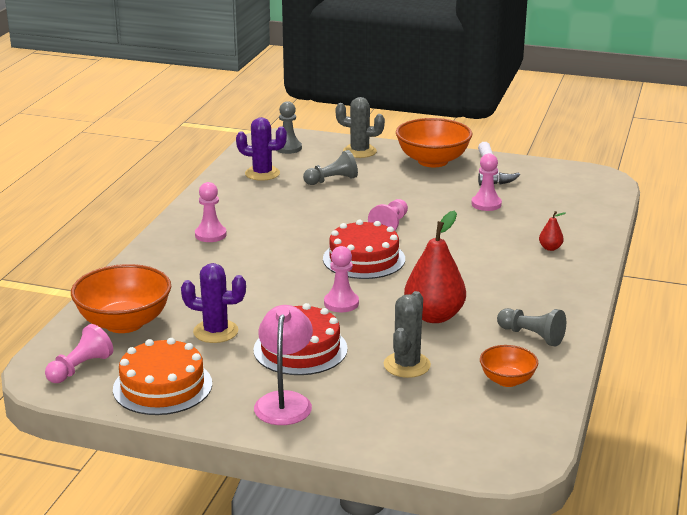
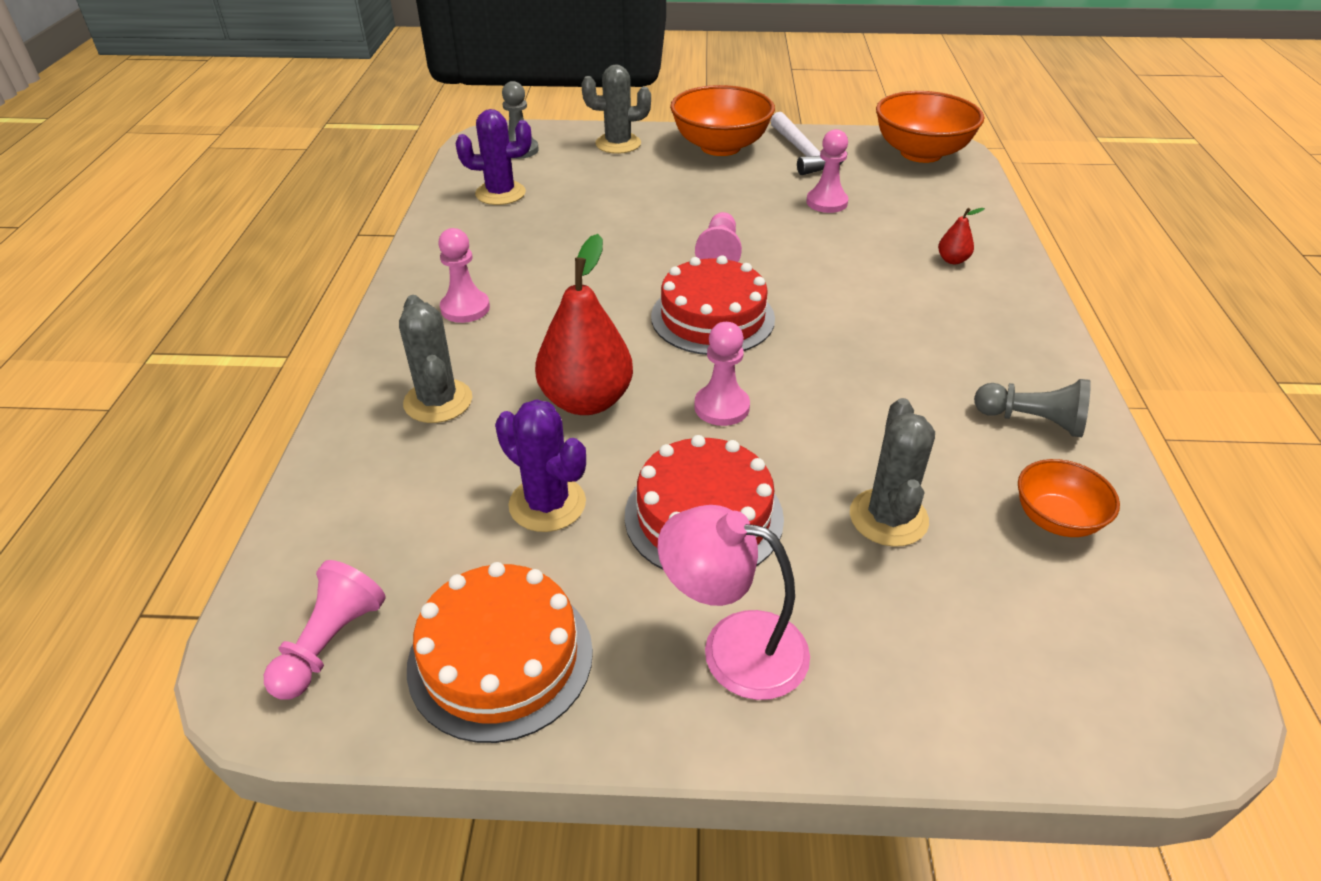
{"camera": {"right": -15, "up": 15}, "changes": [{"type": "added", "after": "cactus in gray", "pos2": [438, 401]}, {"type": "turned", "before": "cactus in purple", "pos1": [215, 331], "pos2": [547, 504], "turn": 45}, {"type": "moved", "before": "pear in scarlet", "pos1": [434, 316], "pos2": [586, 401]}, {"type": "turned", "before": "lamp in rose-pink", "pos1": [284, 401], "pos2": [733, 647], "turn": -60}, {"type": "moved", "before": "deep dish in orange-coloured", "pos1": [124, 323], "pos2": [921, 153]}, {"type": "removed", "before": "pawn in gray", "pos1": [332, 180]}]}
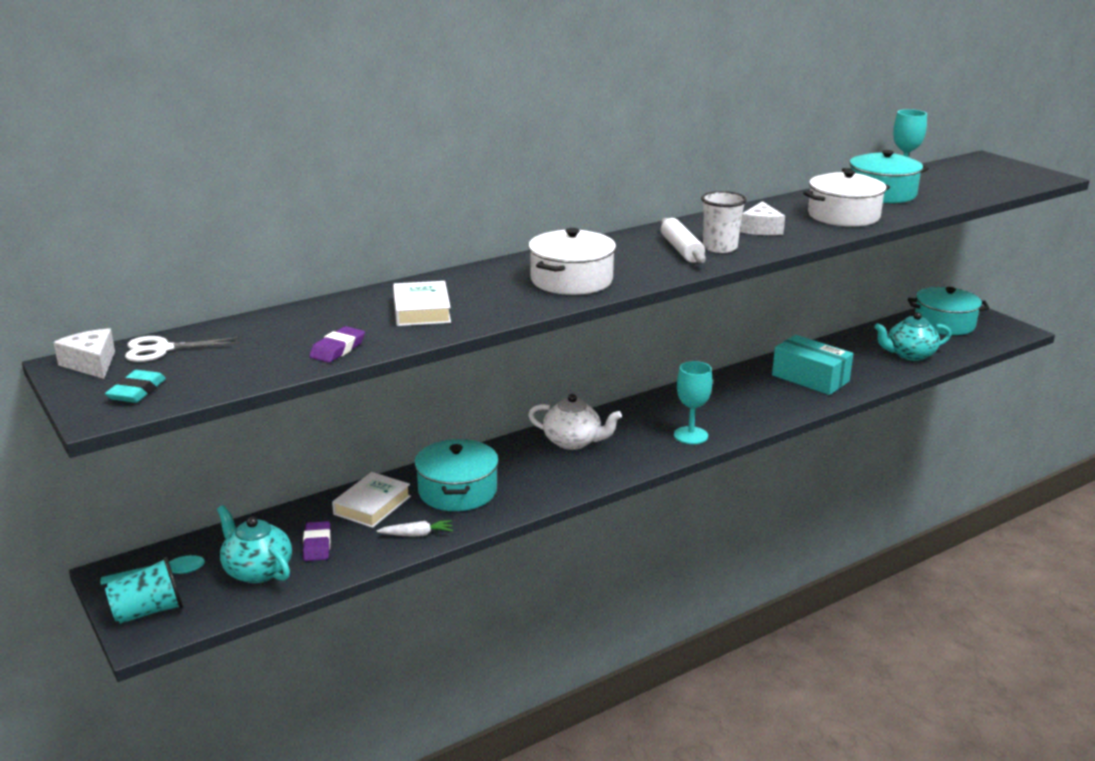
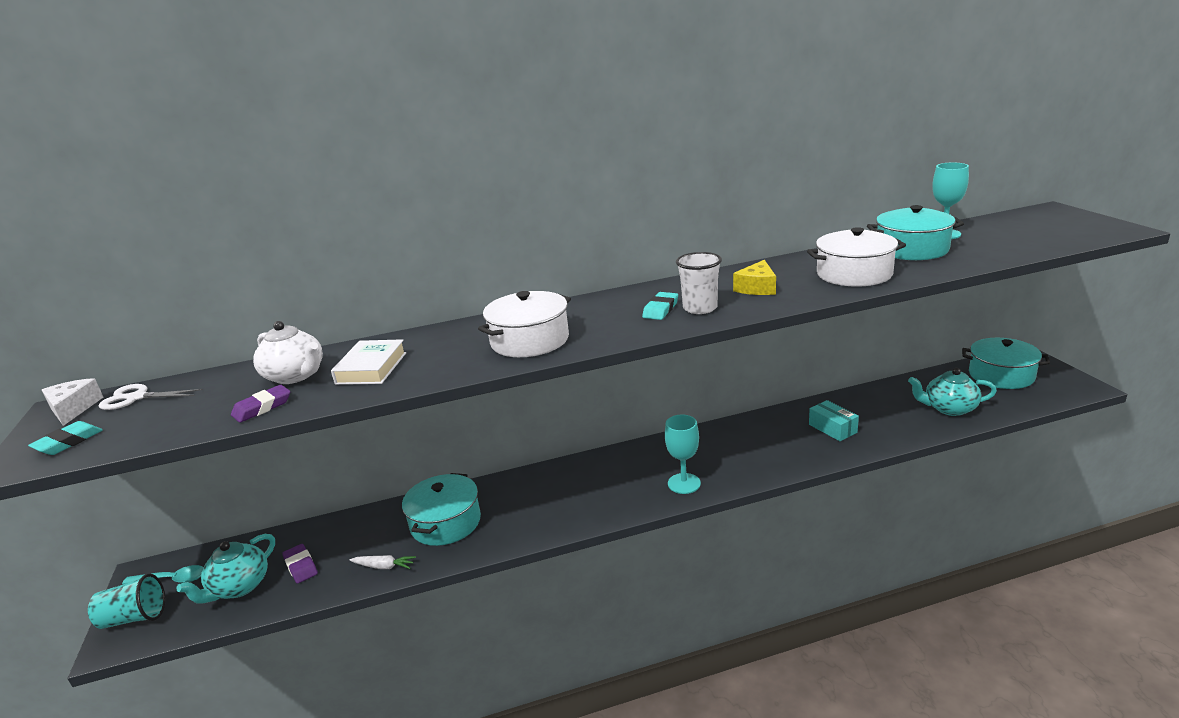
{"camera": {"right": 20, "up": 0}, "changes": [{"type": "turned", "before": "teapot in aqua", "pos1": [257, 570], "pos2": [239, 587], "turn": -120}, {"type": "moved", "before": "teapot in pure white", "pos1": [573, 442], "pos2": [295, 376]}, {"type": "turned", "before": "gum eraser in purple", "pos1": [317, 545], "pos2": [301, 566], "turn": -45}, {"type": "replaced", "before": "dough roller in pure white", "after": "gum eraser in aqua", "pos1": [681, 250], "pos2": [660, 309]}, {"type": "recoloured", "before": "cheese in pure white", "after": "cheese in golden", "pos1": [761, 229], "pos2": [757, 288]}, {"type": "resized", "before": "box in aqua", "pos1": [810, 378], "pos2": [832, 428], "scale": 0.64}, {"type": "removed", "before": "hardback in pure white", "pos1": [372, 505]}]}
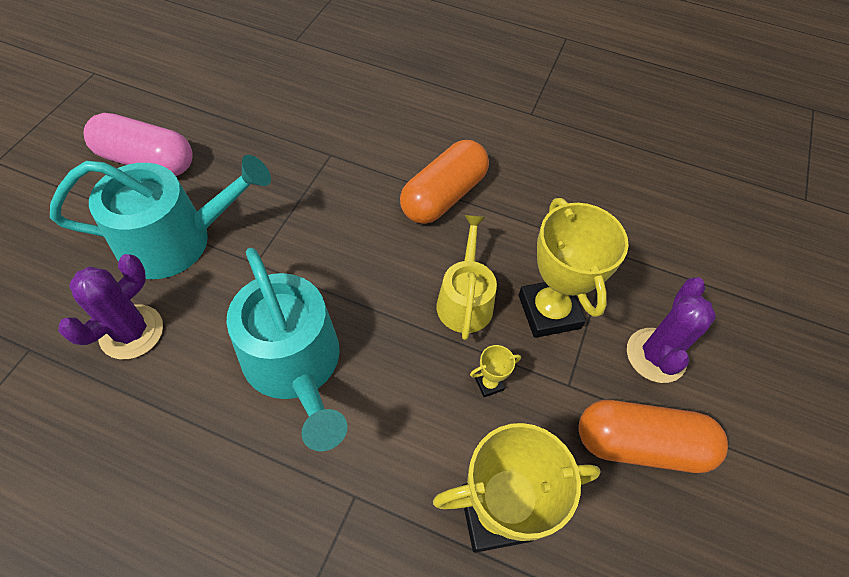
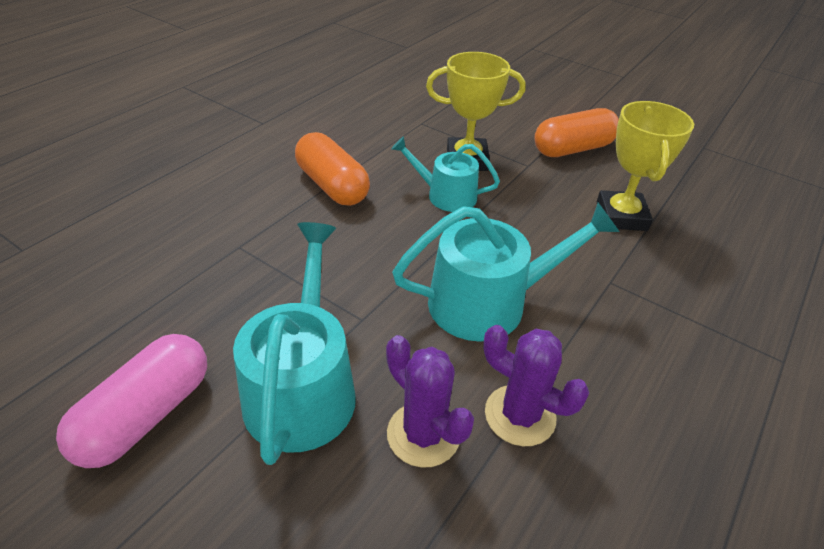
{"camera": {"right": -75, "up": -15}, "changes": [{"type": "recoloured", "before": "watering pot in golden", "after": "watering pot in aqua", "pos1": [465, 299], "pos2": [445, 195]}, {"type": "moved", "before": "cactus in purple", "pos1": [656, 355], "pos2": [520, 415]}, {"type": "turned", "before": "capsule in orange-coloured", "pos1": [640, 444], "pos2": [573, 149], "turn": 45}, {"type": "removed", "before": "prize cup in golden", "pos1": [489, 384]}]}
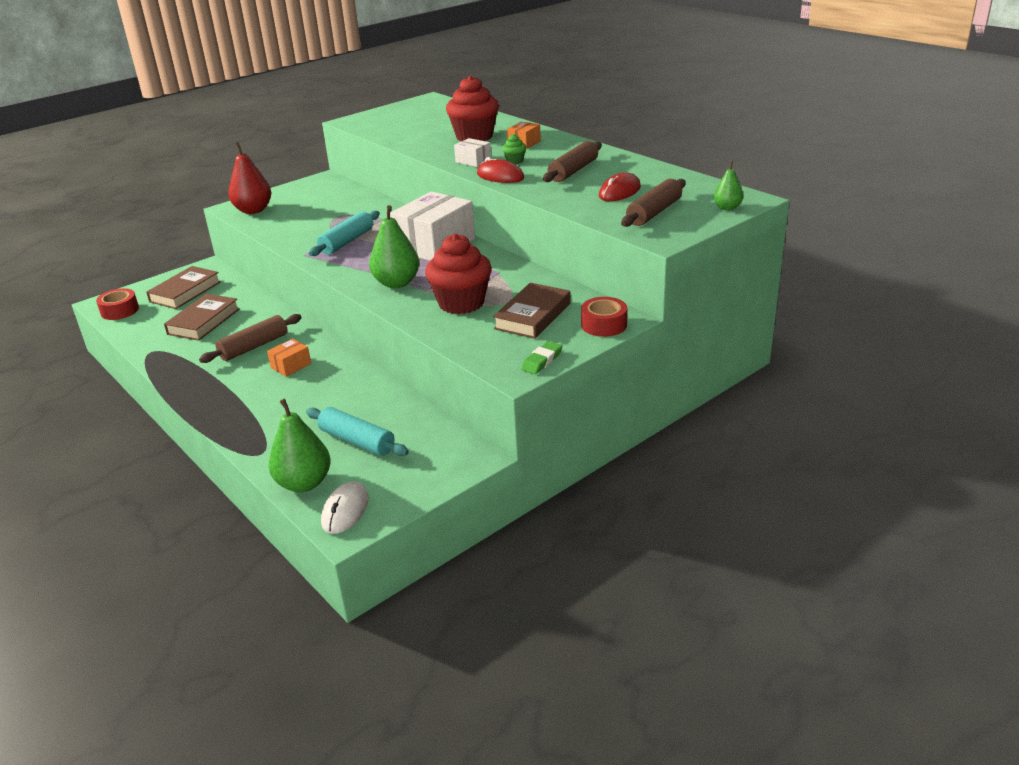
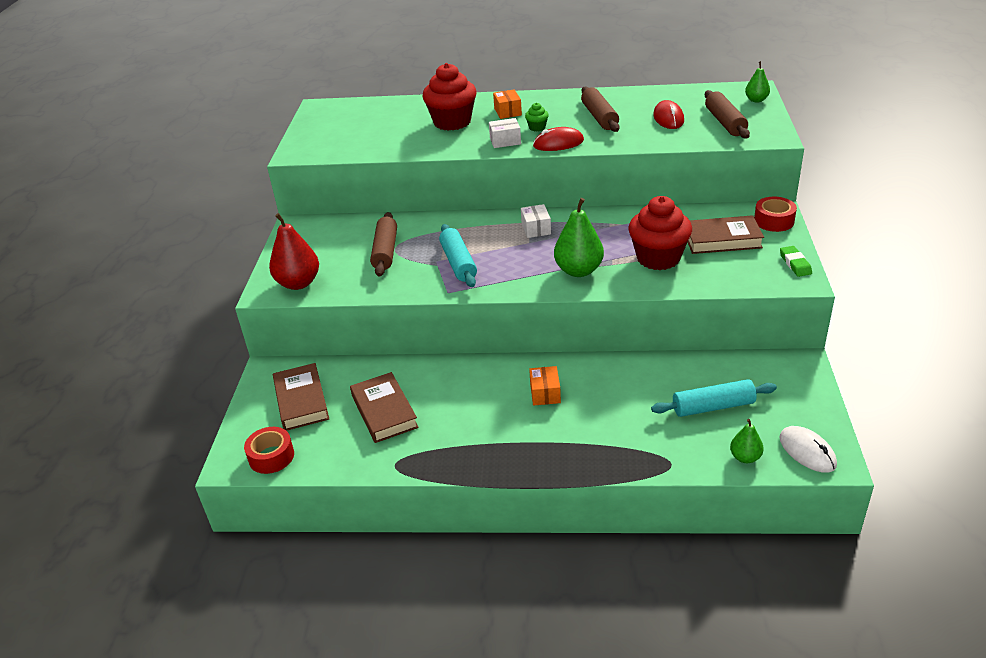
{"camera": {"right": -45, "up": 5}, "changes": [{"type": "moved", "before": "dough roller in dark brown", "pos1": [254, 347], "pos2": [385, 251]}, {"type": "resized", "before": "box in pure white", "pos1": [435, 245], "pos2": [536, 229], "scale": 0.46}, {"type": "turned", "before": "hardback in dark brown", "pos1": [533, 316], "pos2": [722, 240], "turn": -75}, {"type": "resized", "before": "pear in emerald", "pos1": [304, 483], "pos2": [745, 457], "scale": 0.56}]}
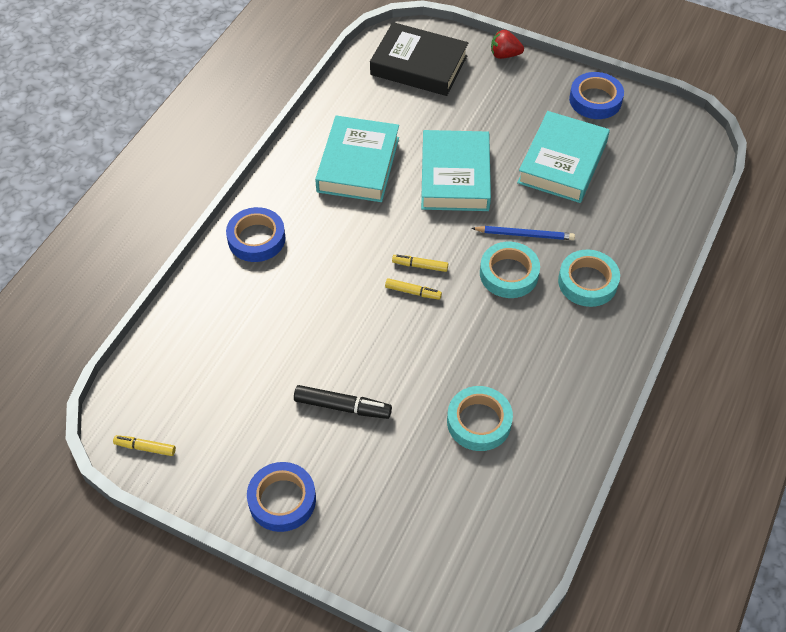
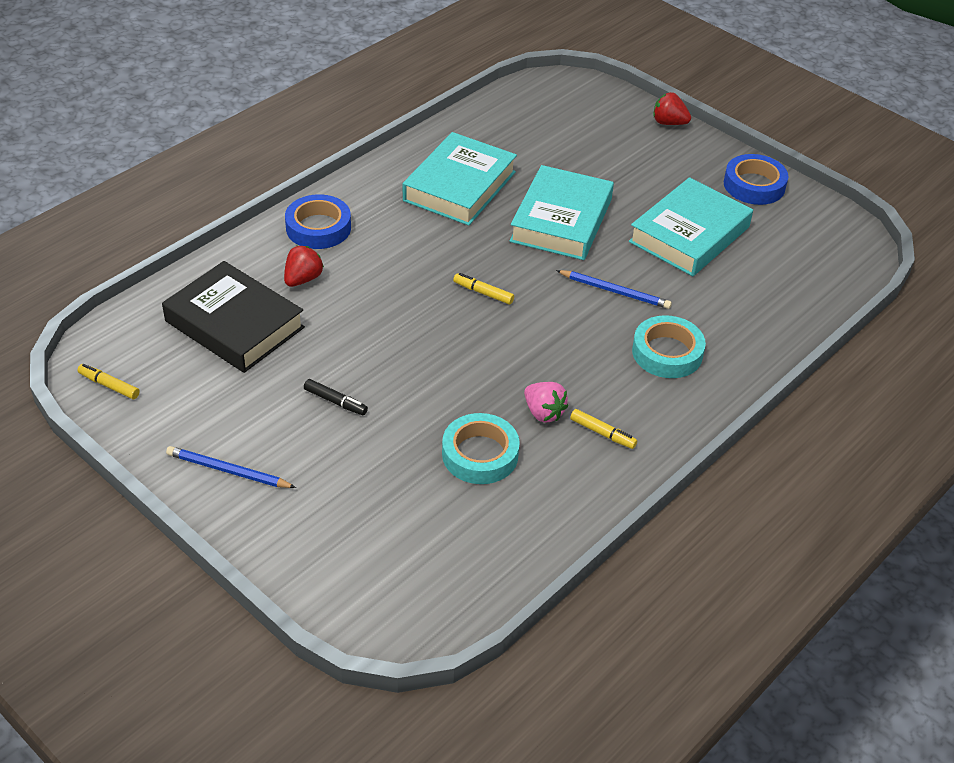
{"camera": {"right": 15, "up": -10}, "changes": [{"type": "moved", "before": "hardback in jet-black", "pos1": [419, 65], "pos2": [234, 324]}, {"type": "replaced", "before": "roll of tape in blue", "after": "lead pencil in blue", "pos1": [282, 500], "pos2": [228, 471]}, {"type": "added", "after": "strawberry in scarlet", "pos2": [303, 279]}, {"type": "resized", "before": "marker pen in jet-black", "pos1": [342, 407], "pos2": [335, 402], "scale": 0.62}, {"type": "added", "after": "strawberry in rose-pink", "pos2": [543, 412]}, {"type": "moved", "before": "marker pen in golden", "pos1": [413, 292], "pos2": [602, 433]}, {"type": "removed", "before": "roll of tape in aqua", "pos1": [509, 274]}]}
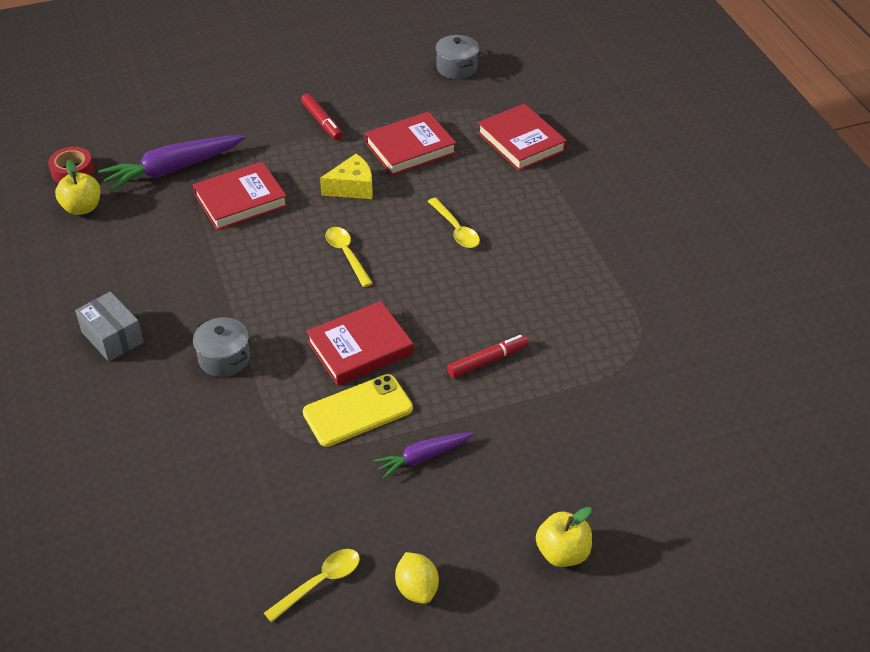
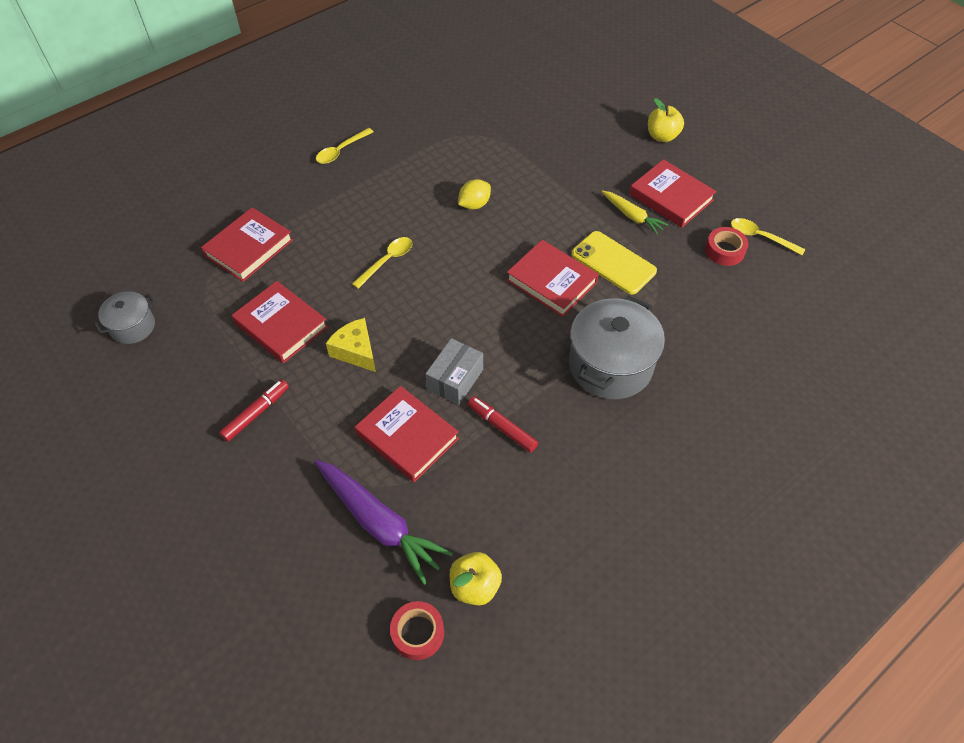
{"camera": {"right": -110, "up": 10}, "changes": [{"type": "moved", "before": "tablespoon in golden", "pos1": [346, 254], "pos2": [341, 151]}, {"type": "moved", "before": "box in gray", "pos1": [112, 337], "pos2": [455, 379]}, {"type": "moved", "before": "citrus fruit in golden", "pos1": [417, 589], "pos2": [474, 204]}, {"type": "moved", "before": "marker pen in scarlet", "pos1": [487, 361], "pos2": [502, 427]}, {"type": "resized", "before": "pot in gray", "pos1": [224, 359], "pos2": [610, 365], "scale": 1.83}, {"type": "recoloured", "before": "toy carrot in purple", "after": "toy carrot in golden", "pos1": [422, 457], "pos2": [632, 216]}, {"type": "added", "after": "hardback in scarlet", "pos2": [671, 197]}, {"type": "added", "after": "roll of tape in scarlet", "pos2": [724, 251]}]}
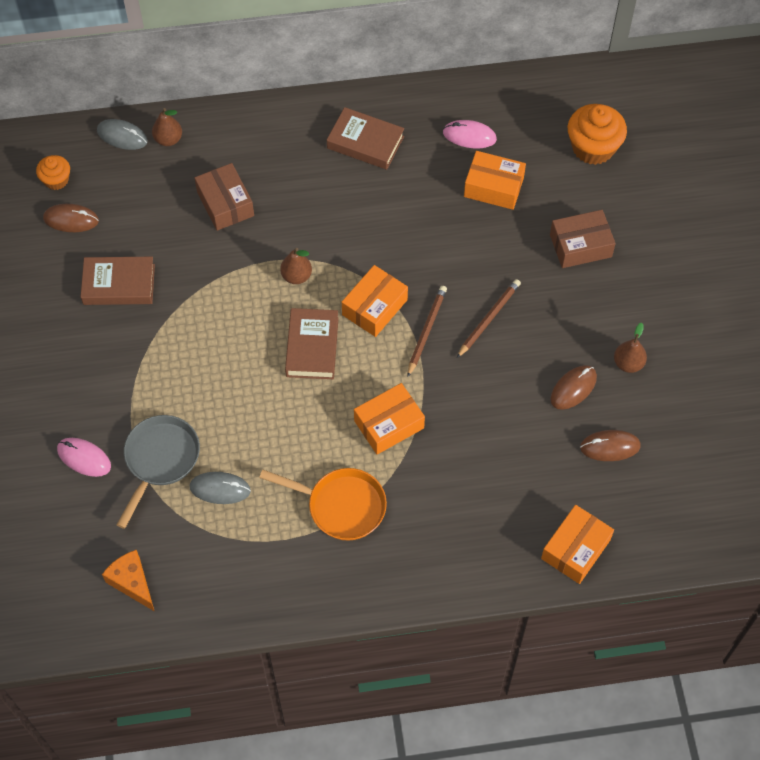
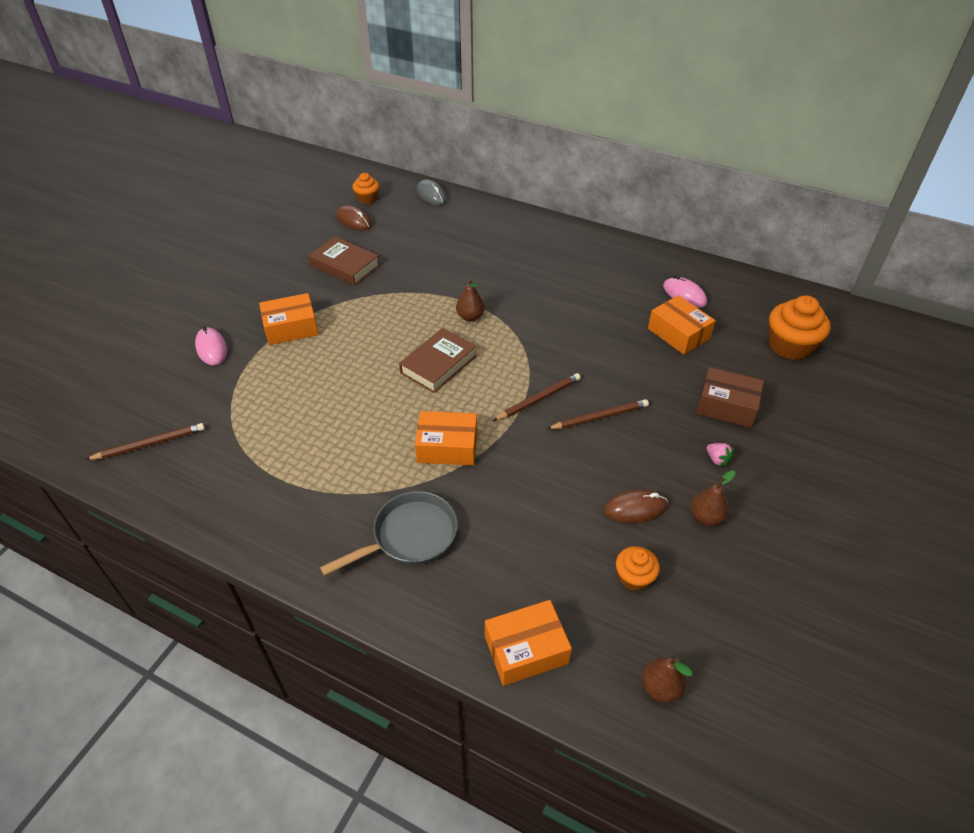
{"camera": {"right": 35, "up": -15}, "changes": [{"type": "replaced", "before": "cheese in orange-coloured", "after": "lead pencil in dark brown", "pos1": [132, 582], "pos2": [149, 444]}, {"type": "moved", "before": "box in orange-coloured", "pos1": [374, 307], "pos2": [291, 328]}, {"type": "moved", "before": "frying pan in gray", "pos1": [160, 460], "pos2": [410, 536]}, {"type": "replaced", "before": "computer mouse in dark brown", "after": "fairy cake in orange-coloured", "pos1": [610, 447], "pos2": [634, 577]}, {"type": "moved", "before": "pear in dark brown", "pos1": [168, 139], "pos2": [660, 688]}, {"type": "added", "after": "strawberry in rose-pink", "pos2": [717, 459]}, {"type": "removed", "before": "computer mouse in gray", "pos1": [220, 489]}, {"type": "removed", "before": "box in dark brown", "pos1": [225, 204]}, {"type": "removed", "before": "frying pan in orange-coloured", "pos1": [341, 506]}, {"type": "removed", "before": "hardback in dark brown", "pos1": [365, 142]}]}
